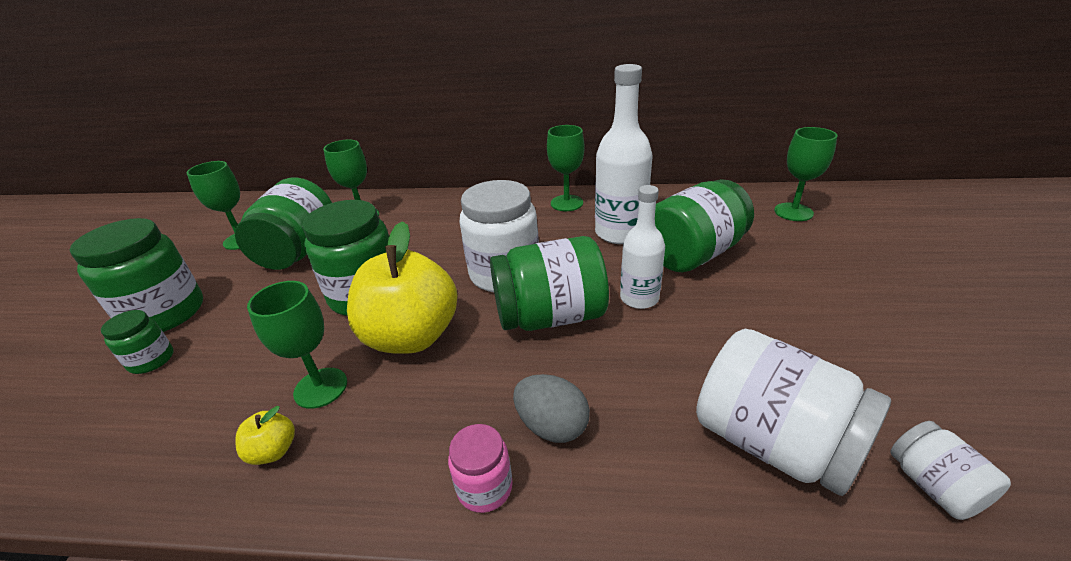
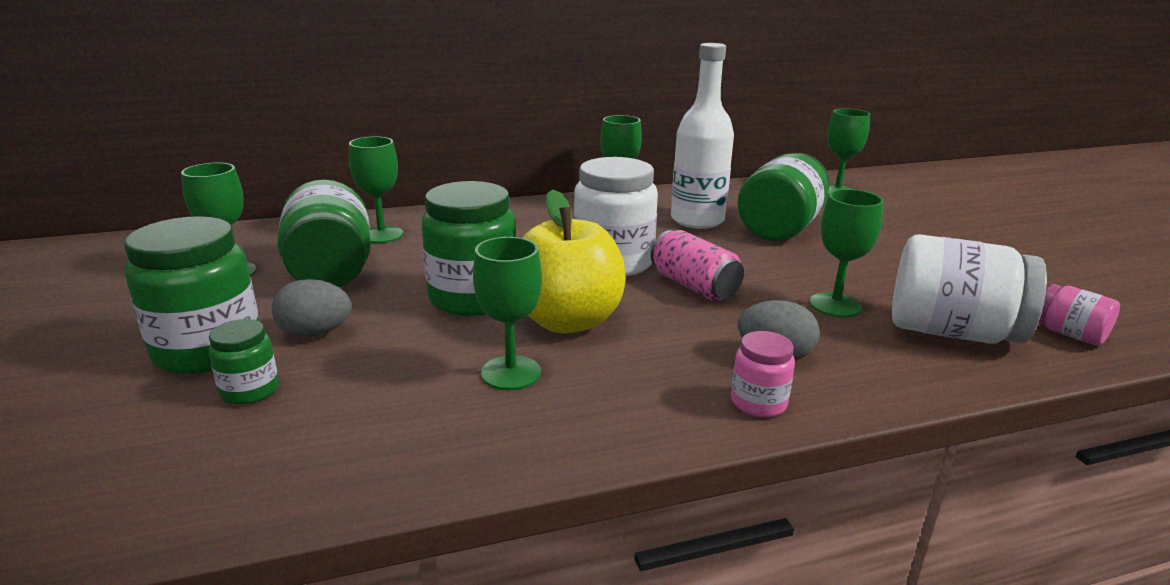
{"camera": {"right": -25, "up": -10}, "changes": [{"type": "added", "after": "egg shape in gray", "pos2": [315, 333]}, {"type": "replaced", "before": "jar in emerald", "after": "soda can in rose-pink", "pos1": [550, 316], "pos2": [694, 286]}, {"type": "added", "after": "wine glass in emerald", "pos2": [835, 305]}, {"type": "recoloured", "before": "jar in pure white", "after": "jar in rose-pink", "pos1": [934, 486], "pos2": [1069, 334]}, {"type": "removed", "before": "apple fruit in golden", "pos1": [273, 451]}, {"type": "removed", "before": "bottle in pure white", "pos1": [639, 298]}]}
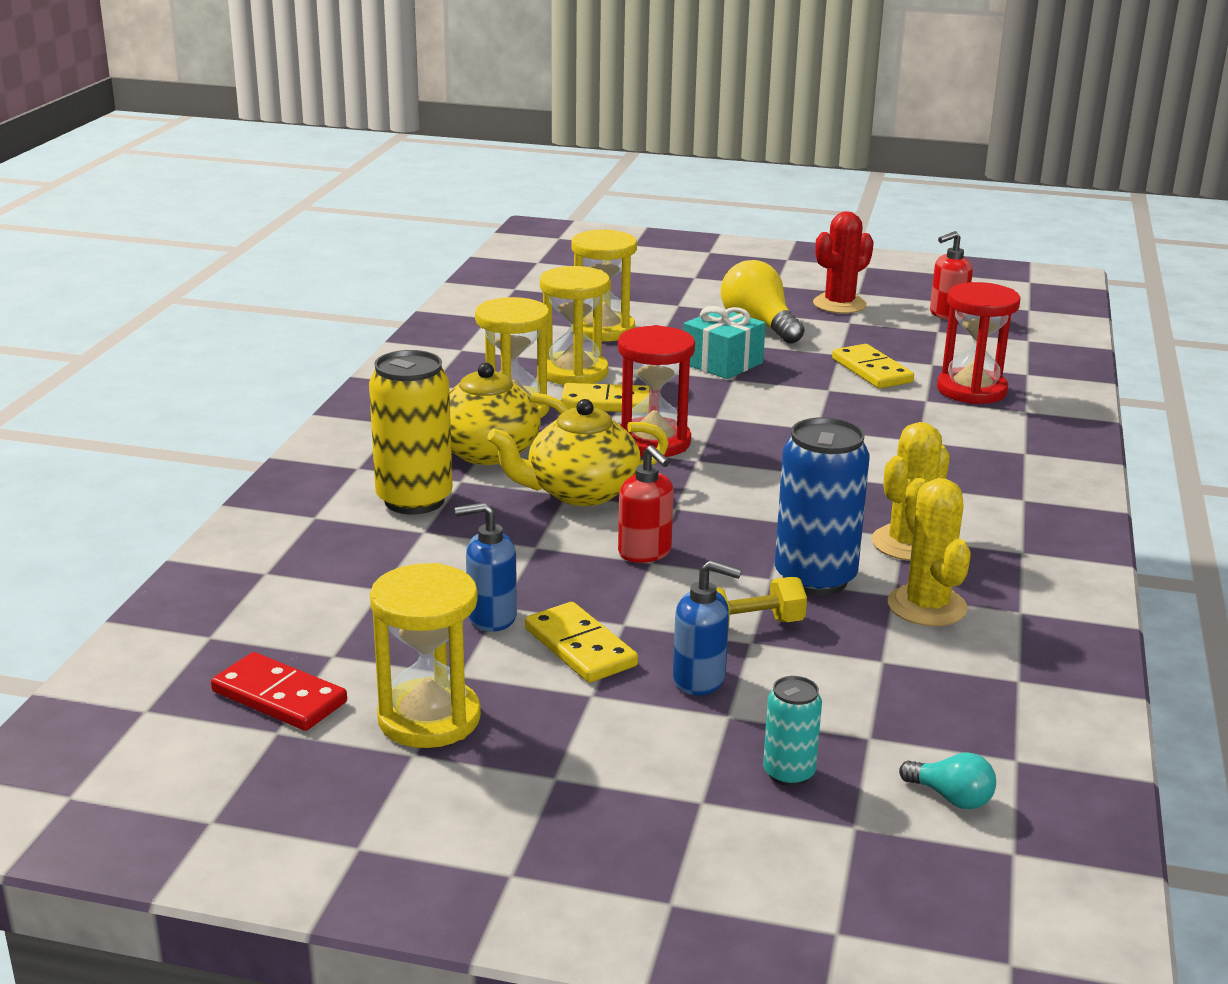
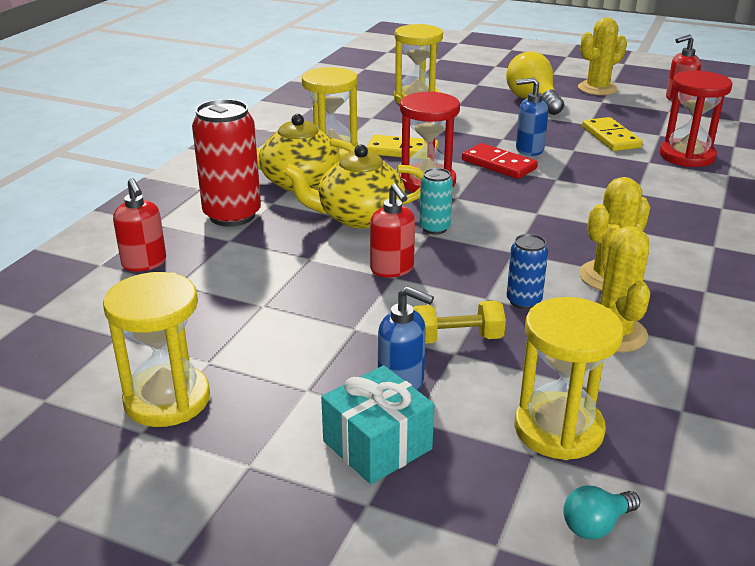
{"camera": {"right": 10, "up": 5}, "changes": [{"type": "added", "after": "soap dispenser in scarlet", "pos2": [144, 263]}, {"type": "recoloured", "before": "soda can in golden", "after": "soda can in scarlet", "pos1": [414, 500], "pos2": [232, 215]}, {"type": "moved", "before": "wrapped gift in aqua", "pos1": [722, 363], "pos2": [377, 445]}, {"type": "moved", "before": "soda can in aqua", "pos1": [788, 773], "pos2": [434, 228]}, {"type": "moved", "before": "domino tile in scarlet", "pos1": [279, 697], "pos2": [498, 164]}, {"type": "resized", "before": "soda can in blue", "pos1": [815, 578], "pos2": [523, 301], "scale": 0.52}, {"type": "moved", "before": "sand timer in golden", "pos1": [574, 373], "pos2": [558, 429]}, {"type": "moved", "before": "soap dispenser in blue", "pos1": [491, 617], "pos2": [529, 150]}, {"type": "turned", "before": "lightbulb in aqua", "pos1": [951, 798], "pos2": [596, 525], "turn": 105}, {"type": "recoloured", "before": "cactus in scarlet", "after": "cactus in golden", "pos1": [839, 304], "pos2": [597, 89]}, {"type": "removed", "before": "domino tile in golden", "pos1": [580, 647]}]}
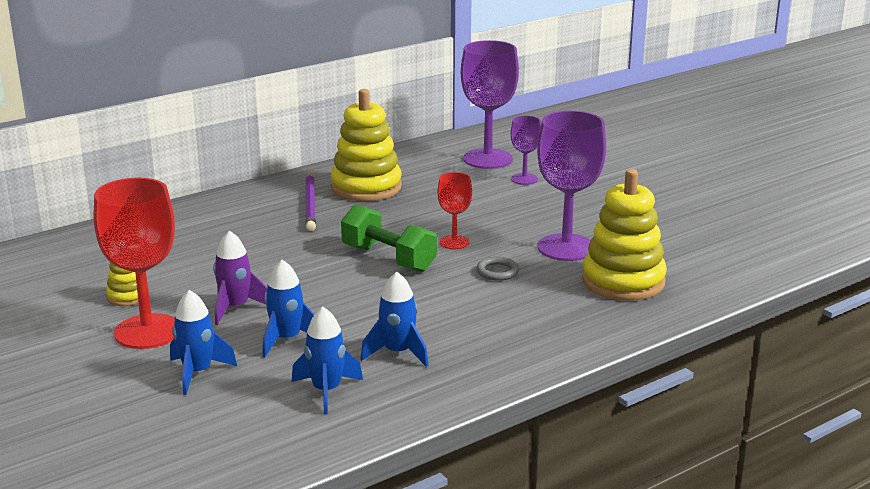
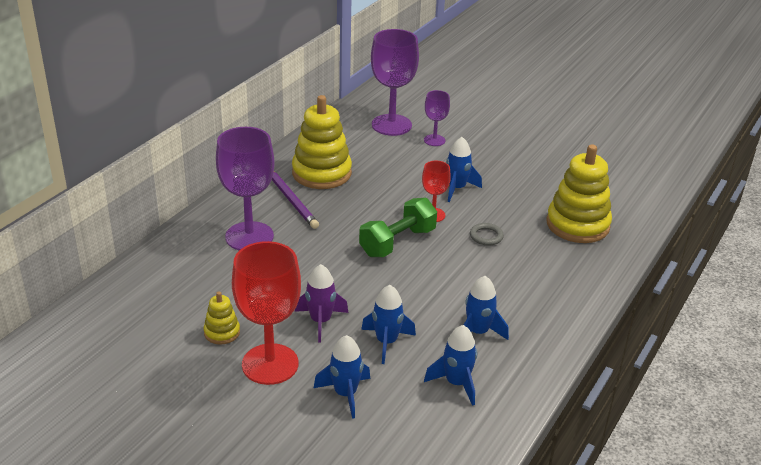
{"camera": {"right": -25, "up": 10}, "changes": [{"type": "moved", "before": "wine glass in purple", "pos1": [566, 248], "pos2": [249, 236]}, {"type": "turned", "before": "dumbbell in emerald", "pos1": [388, 258], "pos2": [397, 242], "turn": -60}, {"type": "added", "after": "spaceship in blue", "pos2": [456, 188]}]}
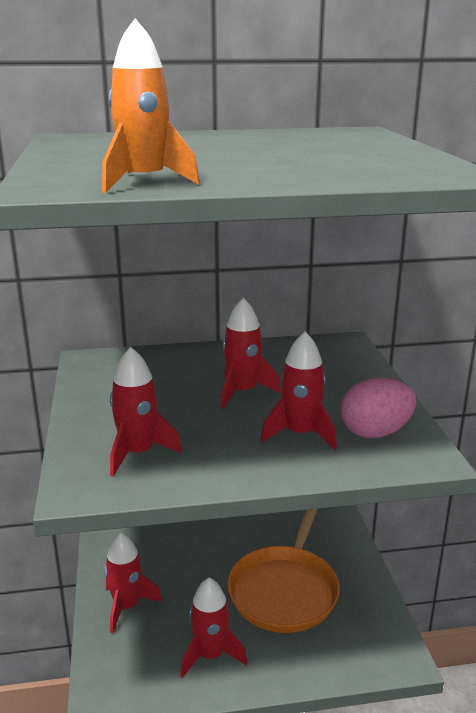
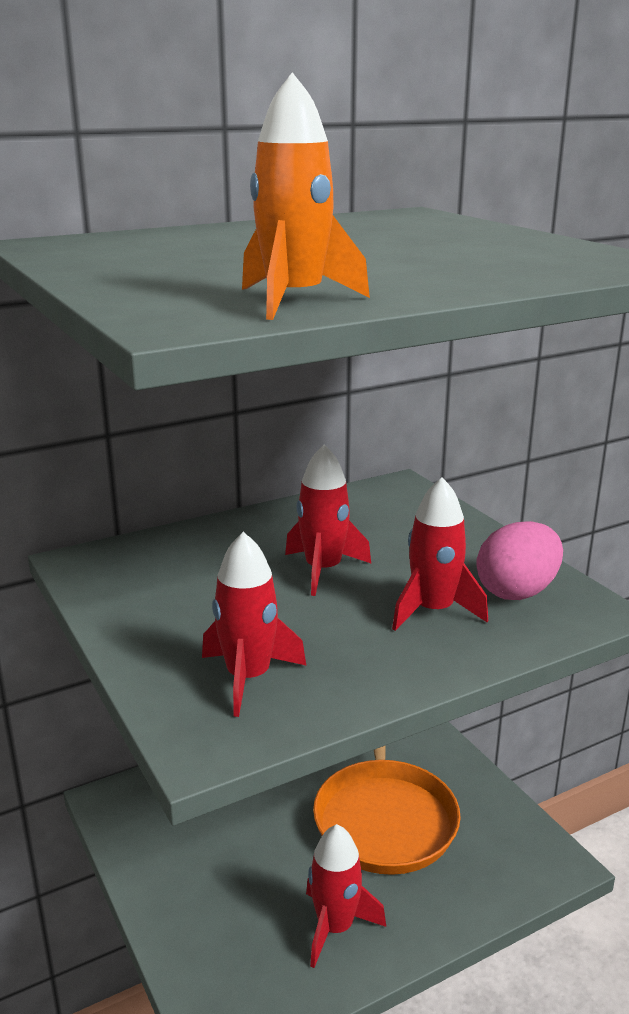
{"camera": {"right": -20, "up": 0}, "changes": [{"type": "removed", "before": "spaceship in scarlet", "pos1": [127, 606]}]}
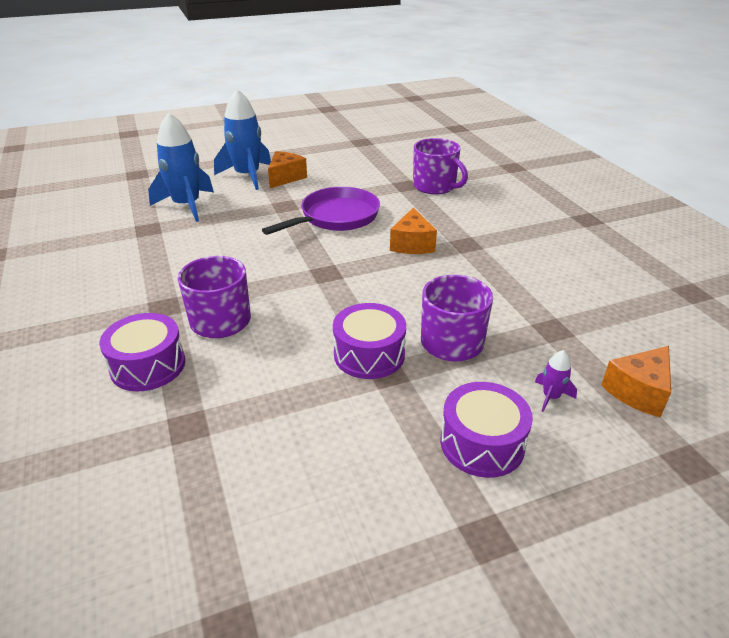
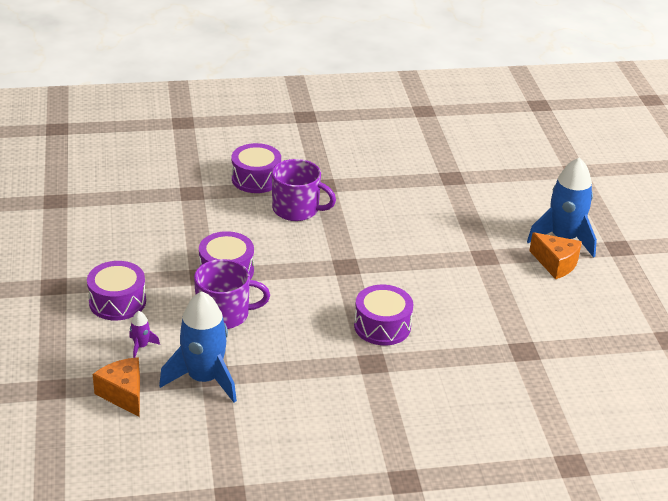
{"camera": {"right": 100, "up": 0}, "changes": [{"type": "moved", "before": "spaceship in blue", "pos1": [187, 205], "pos2": [204, 379]}, {"type": "replaced", "before": "cheese in orange-coloured", "after": "drum in purple", "pos1": [412, 244], "pos2": [382, 326]}, {"type": "removed", "before": "frying pan in purple", "pos1": [336, 217]}, {"type": "removed", "before": "mug in purple", "pos1": [435, 186]}]}
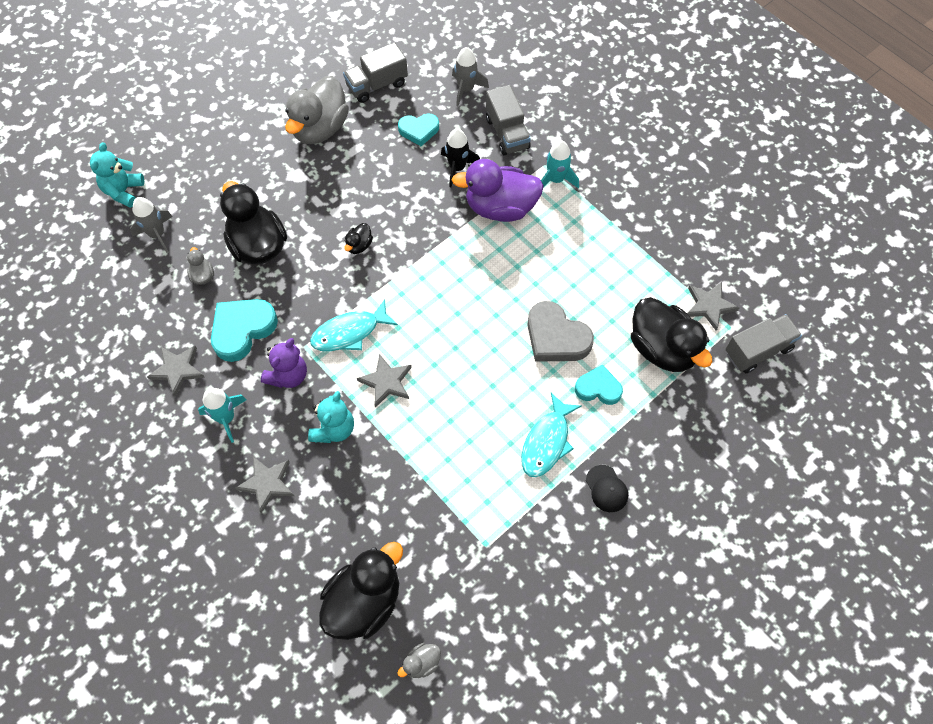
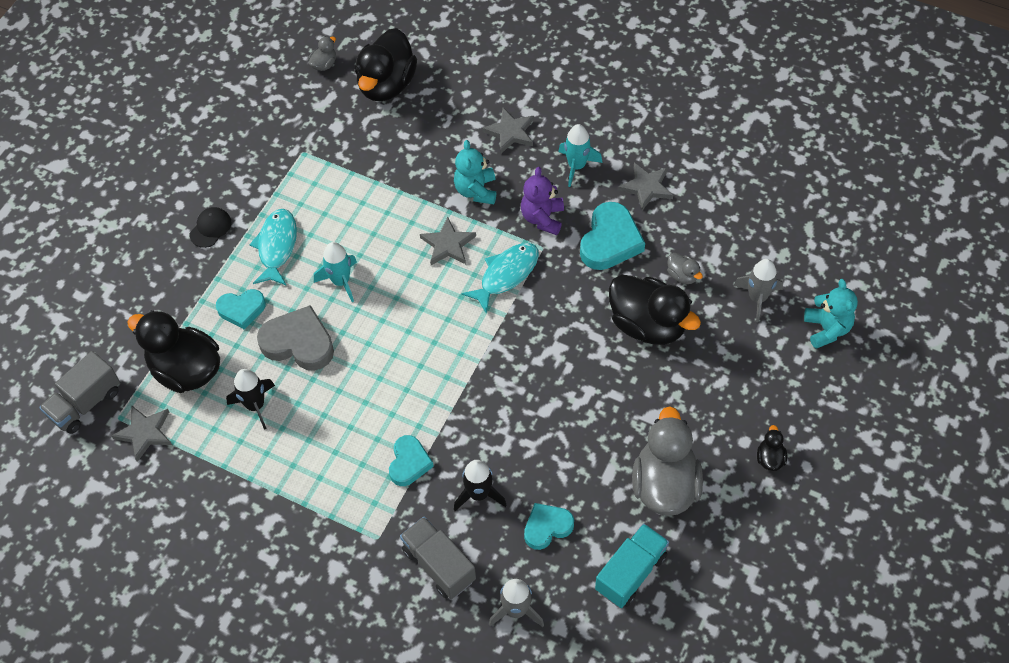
{"camera": {"right": 160, "up": -5}, "changes": [{"type": "turned", "before": "baseball cap in jet-black", "pos1": [606, 489], "pos2": [210, 228], "turn": 75}, {"type": "added", "after": "spaceship in jet-black", "pos2": [255, 406]}, {"type": "moved", "before": "spaceship in aqua", "pos1": [556, 180], "pos2": [341, 281]}, {"type": "replaced", "before": "duck in purple", "after": "heart shape in aqua", "pos1": [500, 207], "pos2": [409, 463]}, {"type": "recoloured", "before": "toy truck in gray", "after": "toy truck in aqua", "pos1": [377, 85], "pos2": [630, 573]}, {"type": "moved", "before": "duck in jet-black", "pos1": [359, 245], "pos2": [770, 458]}]}
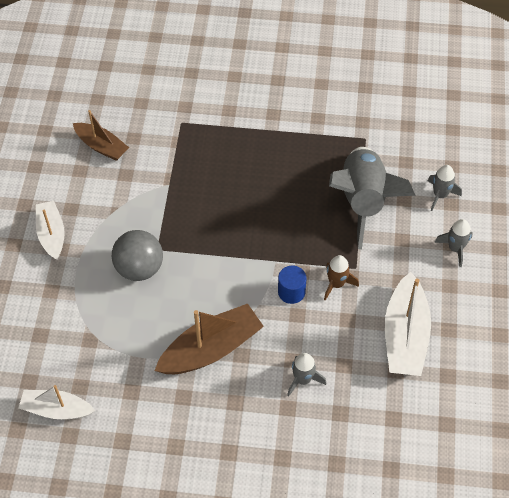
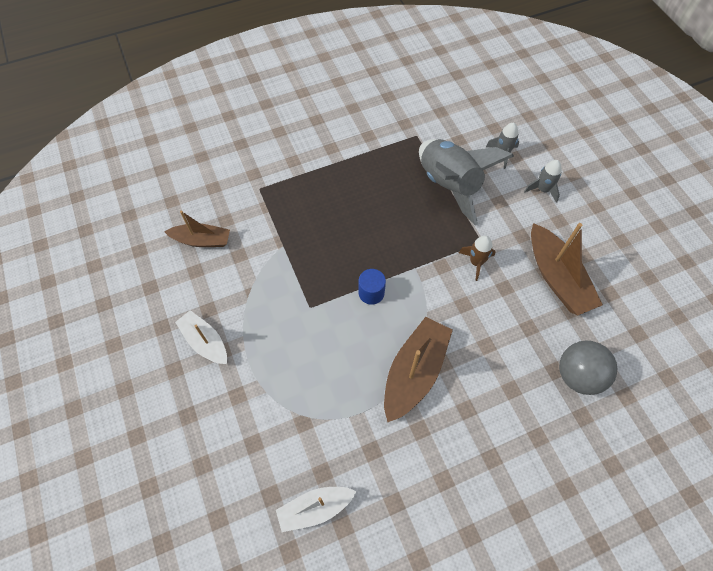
{"camera": {"right": -30, "up": 5}, "changes": [{"type": "moved", "before": "solid cylinder in blue", "pos1": [291, 292], "pos2": [371, 293]}, {"type": "recoloured", "before": "toy boat in pure white", "after": "toy boat in dark brown", "pos1": [405, 335], "pos2": [557, 277]}, {"type": "moved", "before": "play ball in gray", "pos1": [139, 268], "pos2": [578, 375]}, {"type": "removed", "before": "spaceship in gray", "pos1": [303, 379]}]}
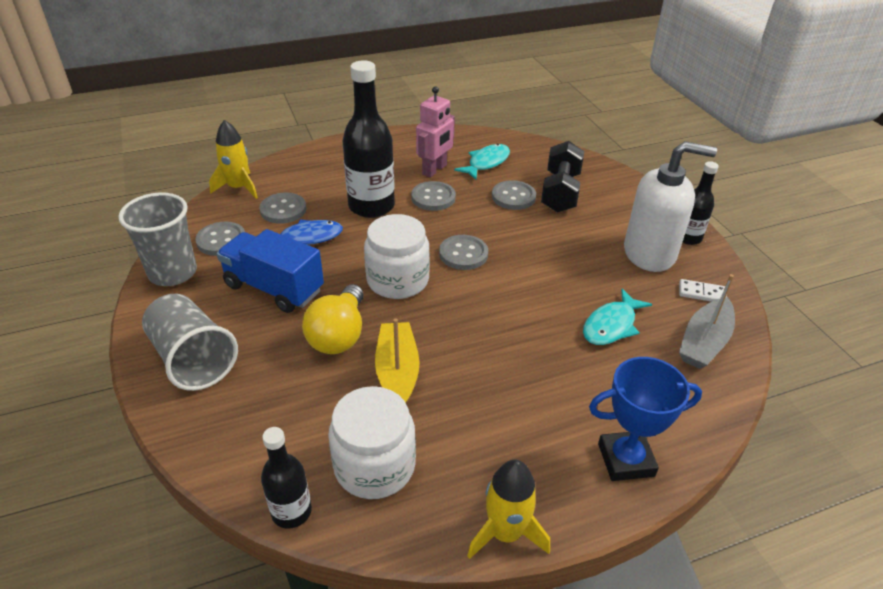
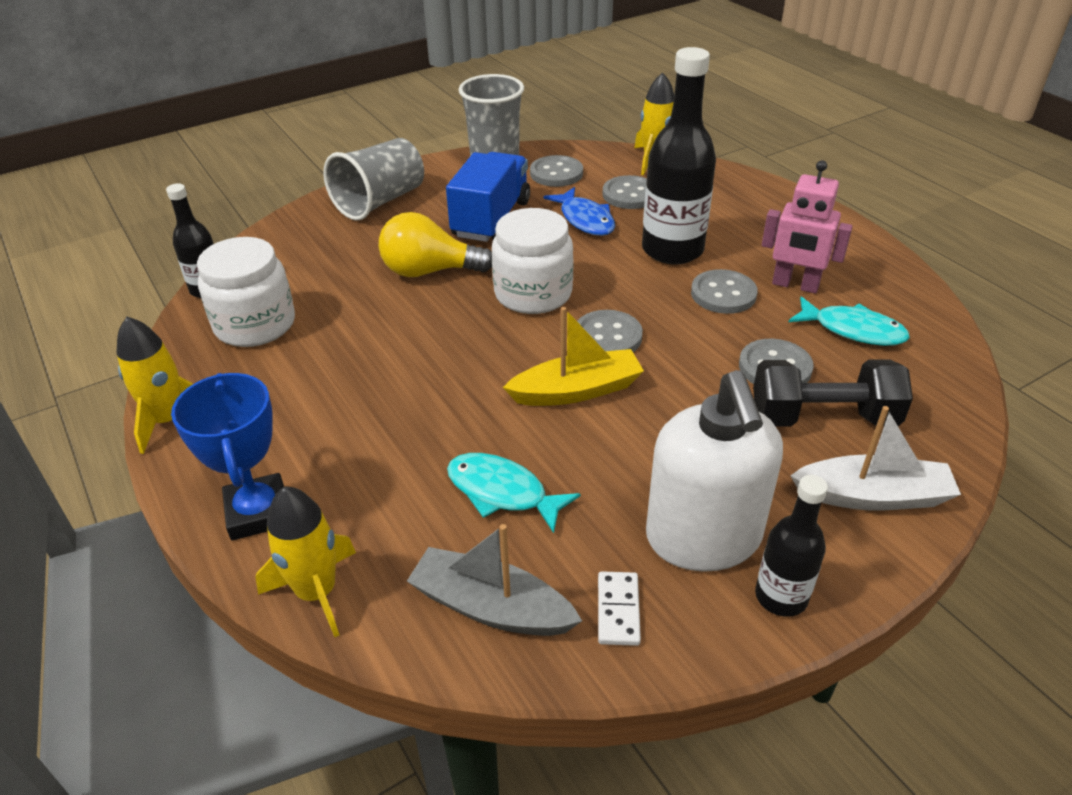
{"camera": {"right": 80, "up": 0}, "changes": [{"type": "added", "after": "spaceship in golden", "pos2": [317, 592]}, {"type": "moved", "before": "toy boat in golden", "pos1": [397, 372], "pos2": [577, 390]}, {"type": "added", "after": "toy boat in pure white", "pos2": [872, 496]}]}
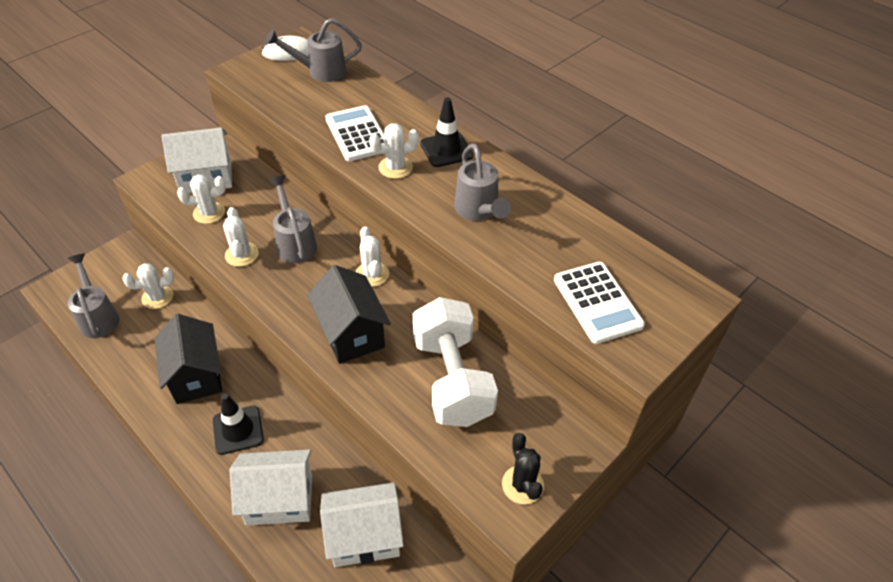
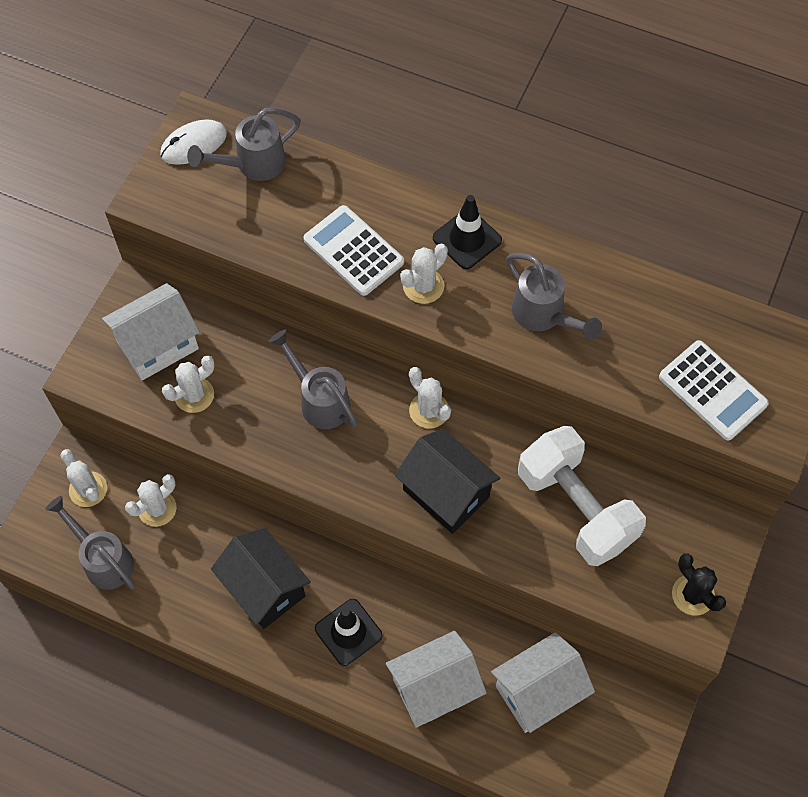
{"camera": {"right": -20, "up": 15}, "changes": [{"type": "moved", "before": "cactus in pure white", "pos1": [241, 254], "pos2": [88, 489]}]}
